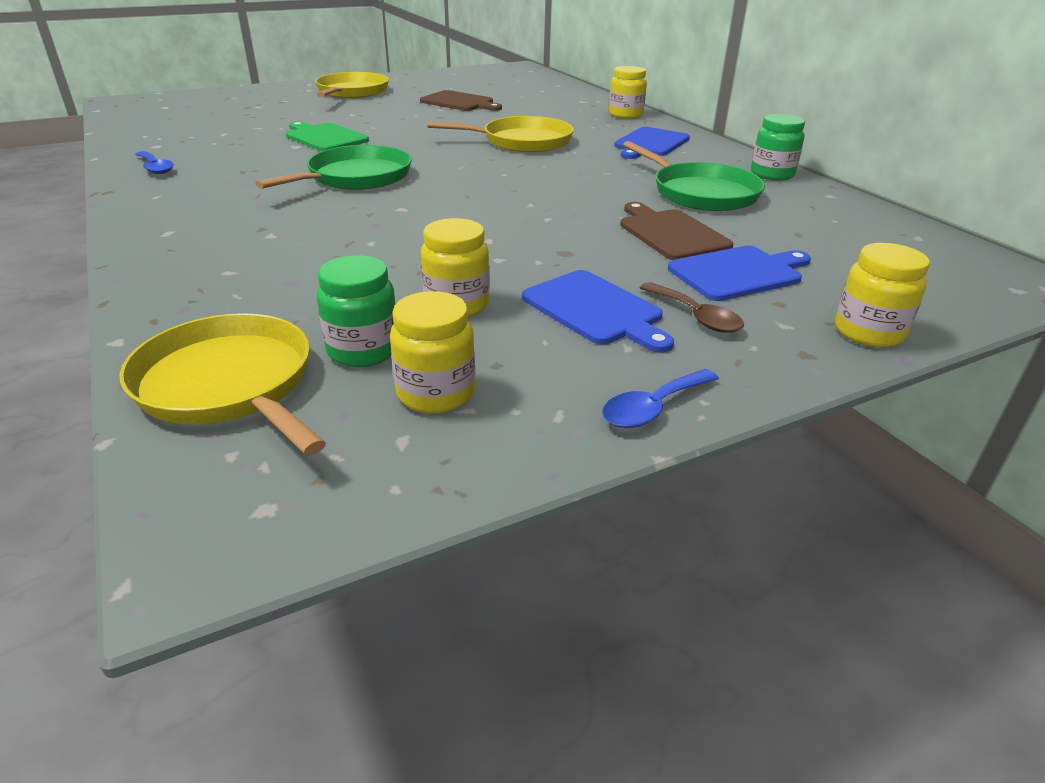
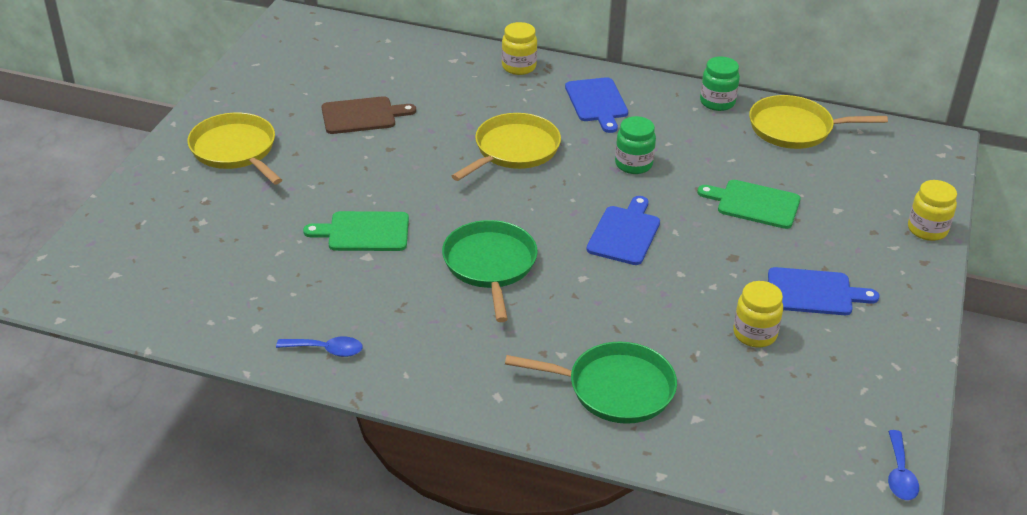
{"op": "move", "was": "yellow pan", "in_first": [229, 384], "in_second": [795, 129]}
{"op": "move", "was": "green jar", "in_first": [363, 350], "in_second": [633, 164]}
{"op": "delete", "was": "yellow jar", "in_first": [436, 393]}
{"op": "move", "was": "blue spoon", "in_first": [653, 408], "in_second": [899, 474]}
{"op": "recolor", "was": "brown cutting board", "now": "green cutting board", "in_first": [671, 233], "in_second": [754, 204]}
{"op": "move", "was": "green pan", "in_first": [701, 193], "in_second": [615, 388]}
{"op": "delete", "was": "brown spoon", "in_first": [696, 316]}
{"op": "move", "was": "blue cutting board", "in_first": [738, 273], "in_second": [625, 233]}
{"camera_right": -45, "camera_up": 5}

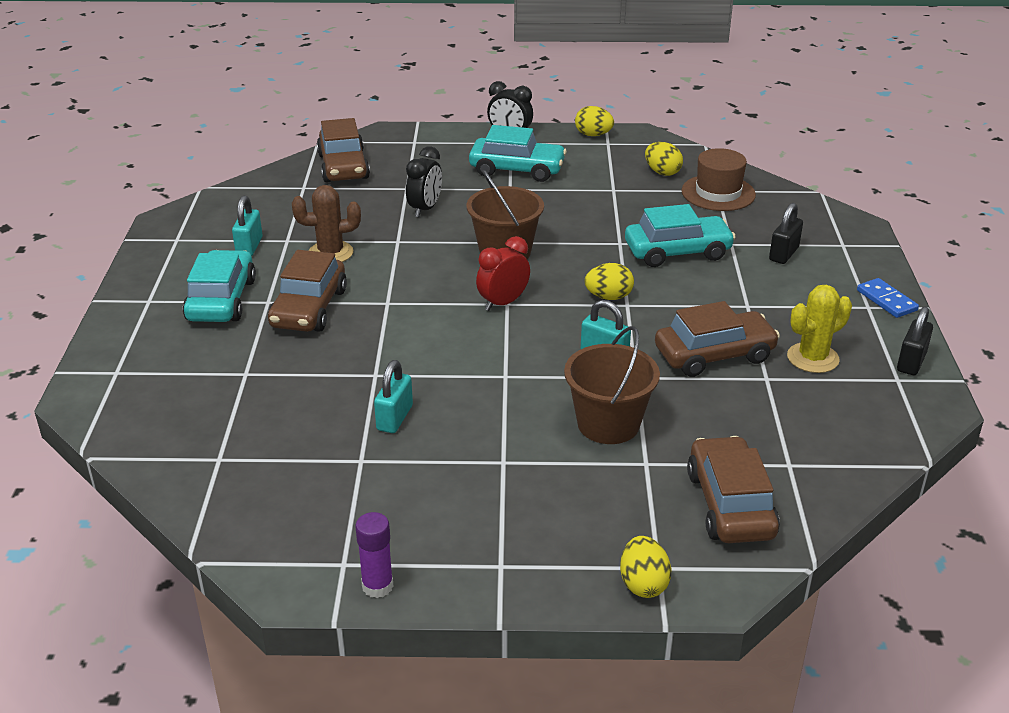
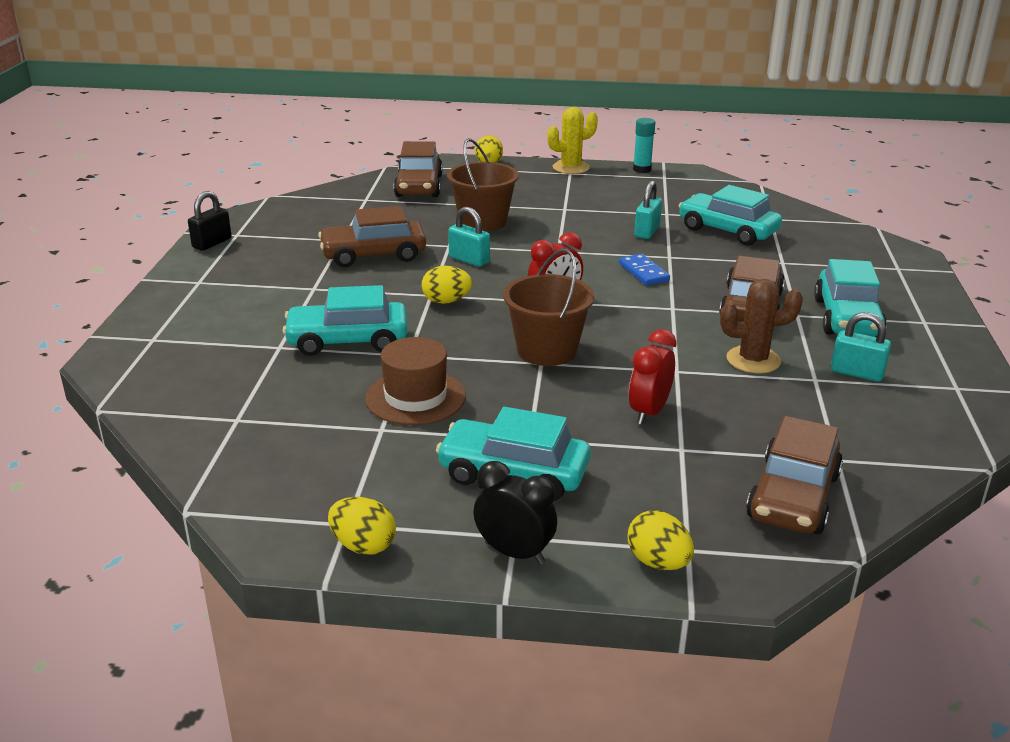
{"op": "rotate", "was": "turquoise padlock", "in_first": [249, 247], "in_second": [856, 373], "clockwise": -75}
{"op": "rotate", "was": "brown car", "in_first": [343, 167], "in_second": [793, 496], "clockwise": -150}
{"op": "recolor", "was": "purple glue stick", "now": "turquoise glue stick", "in_first": [377, 586], "in_second": [642, 169]}
{"op": "recolor", "was": "black clock", "now": "red clock", "in_first": [425, 209], "in_second": [649, 412]}
{"op": "move", "was": "yellow egg", "in_first": [662, 172], "in_second": [658, 562]}
{"op": "move", "was": "brown hat", "in_first": [718, 193], "in_second": [415, 397]}
{"op": "delete", "was": "black padlock", "in_first": [783, 254]}
{"op": "move", "was": "yellow cactus", "in_first": [812, 358], "in_second": [571, 168]}
{"op": "move", "was": "blue domino", "in_first": [886, 300], "in_second": [643, 272]}
{"op": "insert", "now": "turquoise car", "in_second": [727, 231]}
{"camera_right": -175, "camera_up": -5}

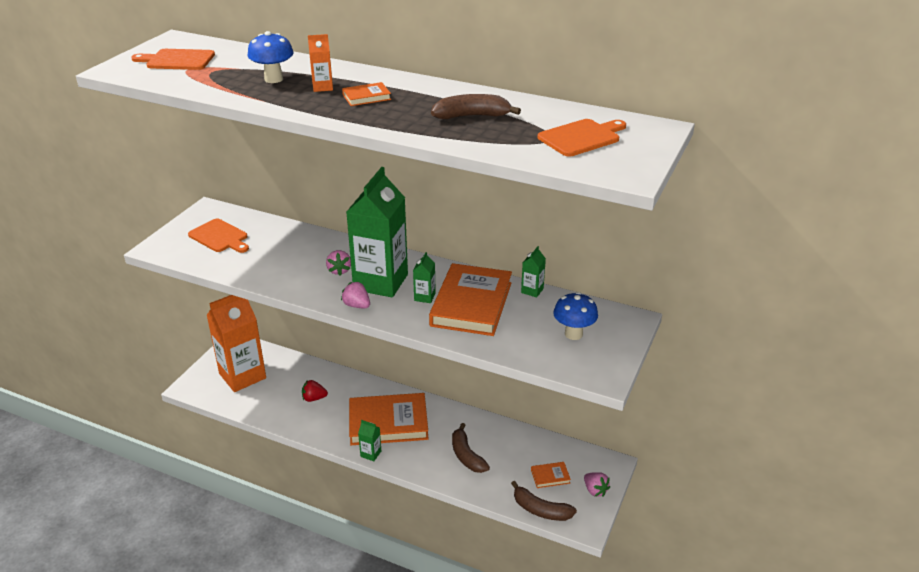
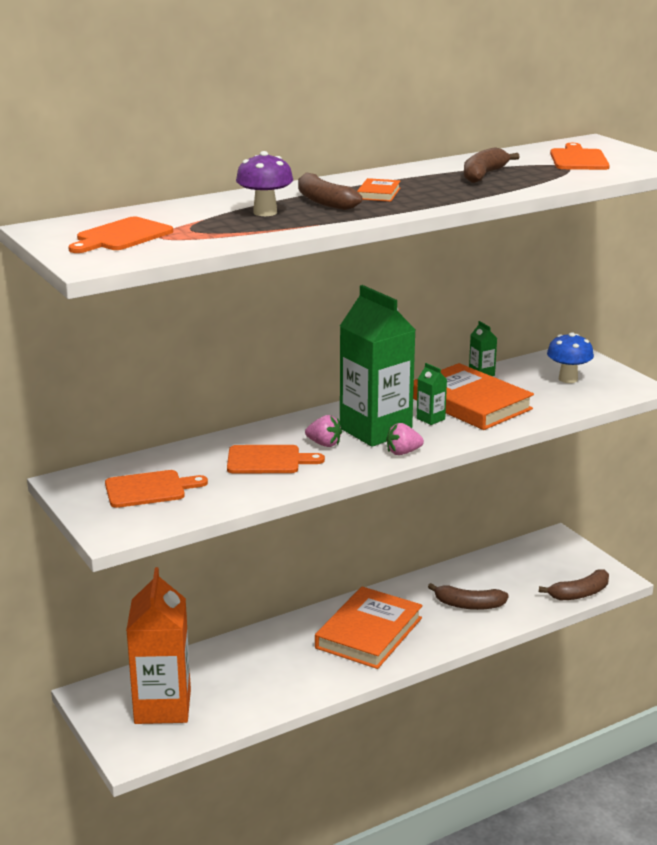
{"op": "recolor", "was": "blue mushroom", "now": "purple mushroom", "in_first": [273, 79], "in_second": [265, 212]}
{"op": "delete", "was": "red strawberry", "in_first": [314, 398]}
{"op": "replace", "was": "orange carton", "now": "brown banana", "in_first": [322, 87], "in_second": [323, 201]}
{"op": "delete", "was": "green carton", "in_first": [371, 454]}
{"op": "delete", "was": "orange book", "in_first": [550, 476]}
{"op": "delete", "was": "pink strawberry", "in_first": [595, 490]}
{"op": "insert", "now": "orange cutting board", "in_second": [268, 460]}
{"camera_right": -55, "camera_up": -10}

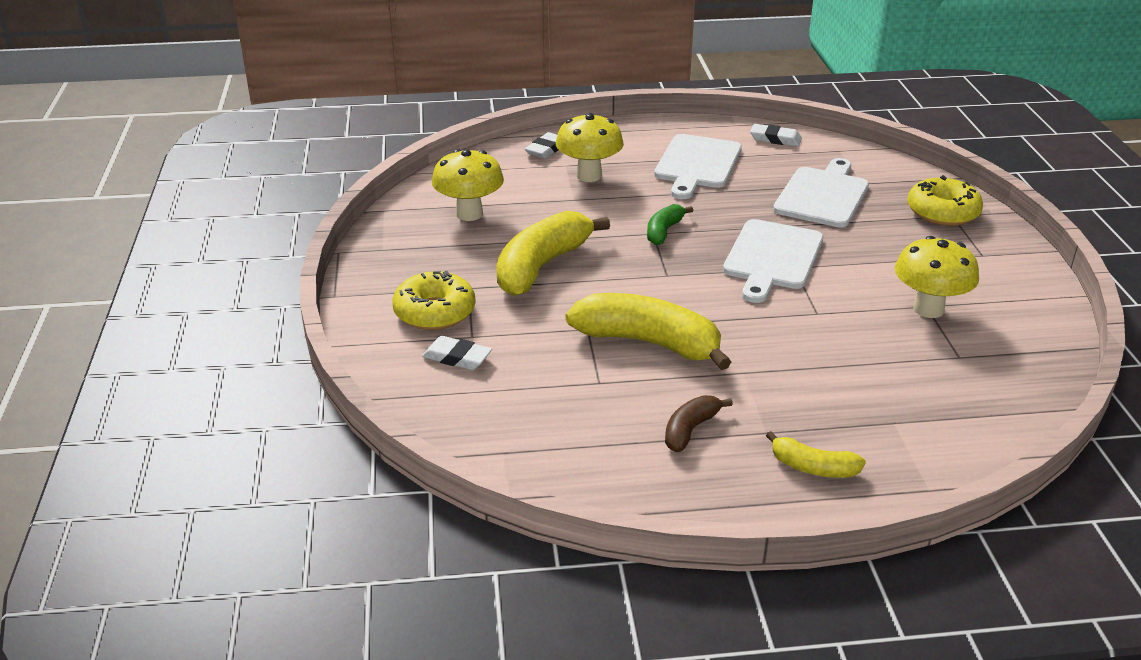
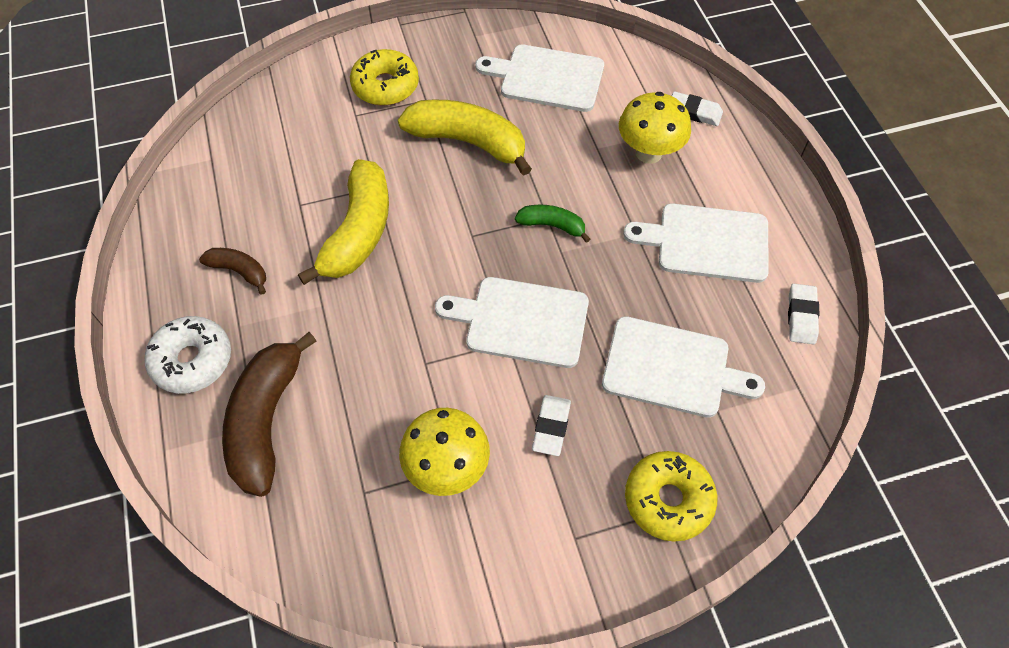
{"op": "move", "was": "white eraser", "in_first": [457, 357], "in_second": [551, 427]}
{"op": "replace", "was": "yellow mushroom", "now": "white cutting board", "in_first": [469, 214], "in_second": [547, 78]}
{"op": "replace", "was": "yellow banana", "now": "white donut", "in_first": [813, 467], "in_second": [192, 360]}
{"op": "insert", "now": "brown banana", "in_second": [266, 421]}
{"camera_right": 80, "camera_up": 25}

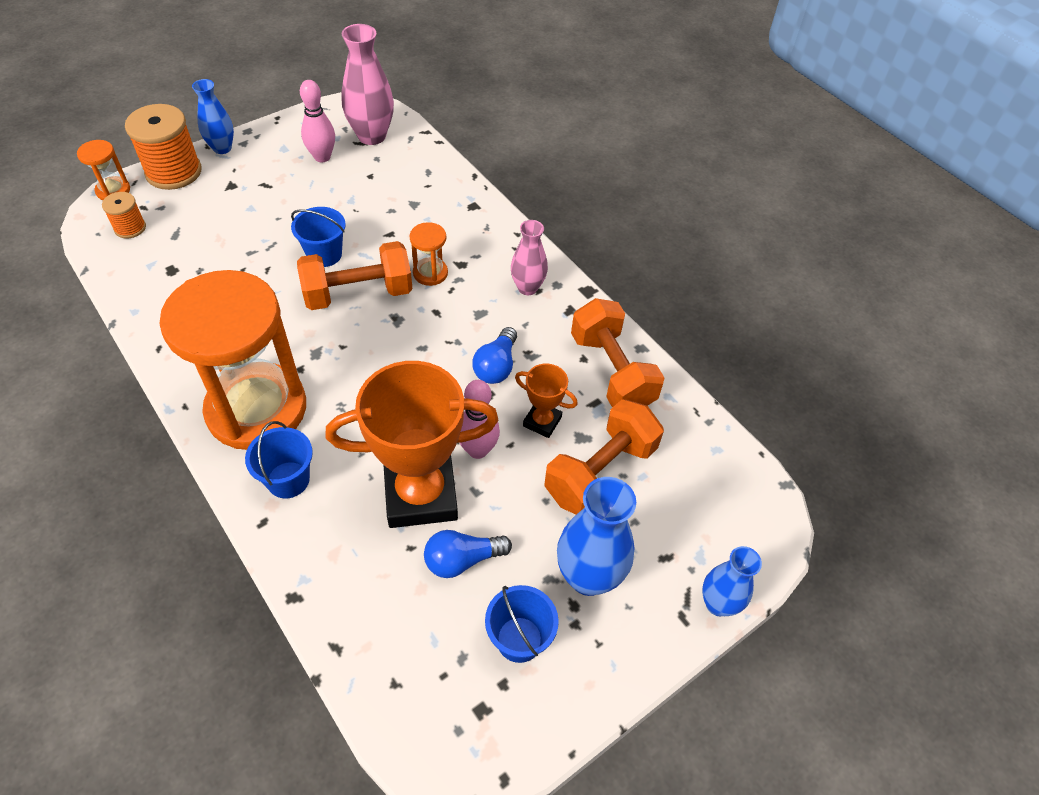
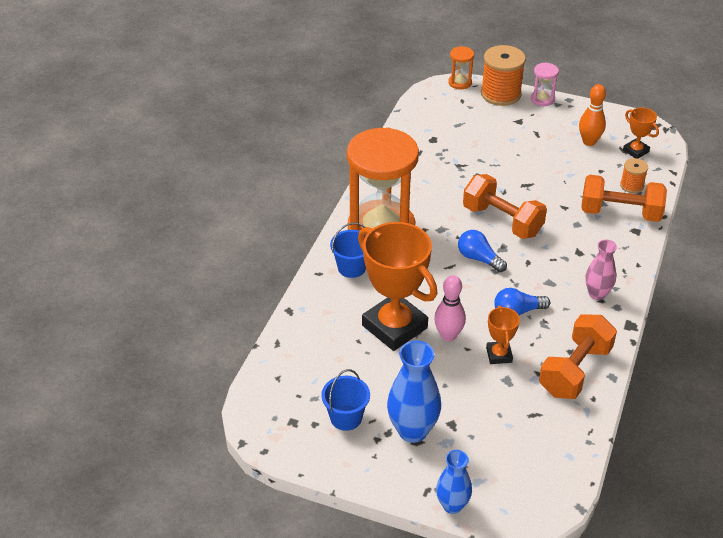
{"op": "move", "was": "orange spool", "in_first": [130, 228], "in_second": [631, 185]}
{"op": "replace", "was": "blue vase", "now": "pink hourglass", "in_first": [222, 148], "in_second": [542, 99]}
{"op": "delete", "was": "blue bucket", "in_first": [324, 254]}
{"op": "recolor", "was": "pink bowling pin", "now": "orange bowling pin", "in_first": [322, 157], "in_second": [589, 142]}
{"op": "replace", "was": "pink vase", "now": "orange trophy", "in_first": [372, 136], "in_second": [635, 151]}
{"op": "delete", "was": "orange hourglass", "in_first": [430, 273]}
{"op": "move", "was": "blue light bulb", "in_first": [462, 560], "in_second": [479, 259]}
{"op": "move", "was": "orange dumbbell", "in_first": [600, 472], "in_second": [620, 213]}
{"camera_right": 60, "camera_up": -10}

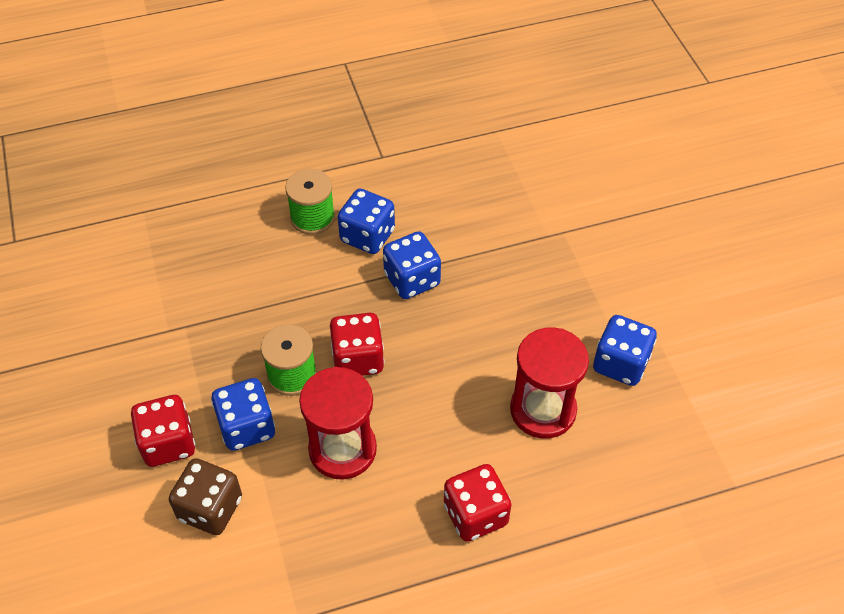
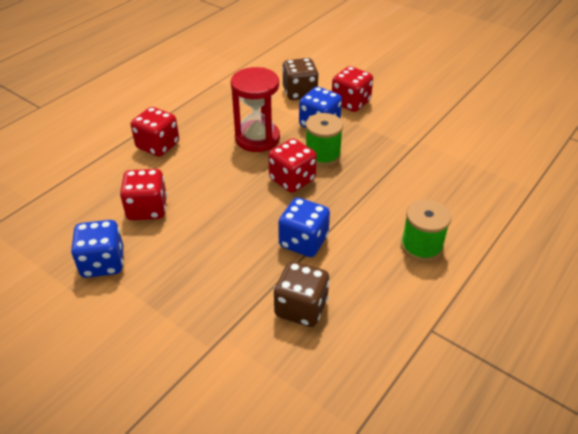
{"op": "delete", "was": "blue dice", "in_first": [367, 236]}
{"op": "replace", "was": "red hourglass", "now": "red dice", "in_first": [543, 410], "in_second": [147, 209]}
{"op": "insert", "now": "brown dice", "in_second": [301, 308]}
{"camera_right": 145, "camera_up": -10}

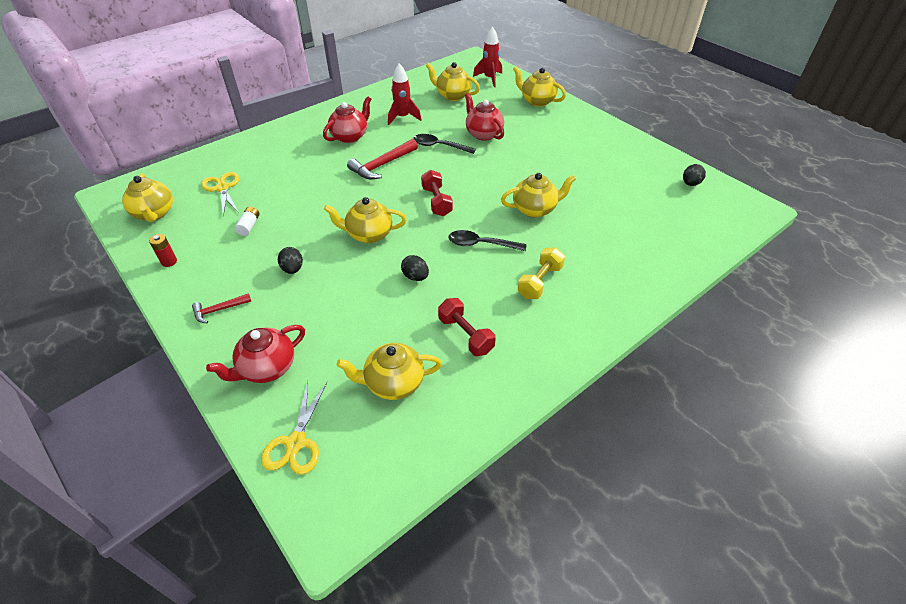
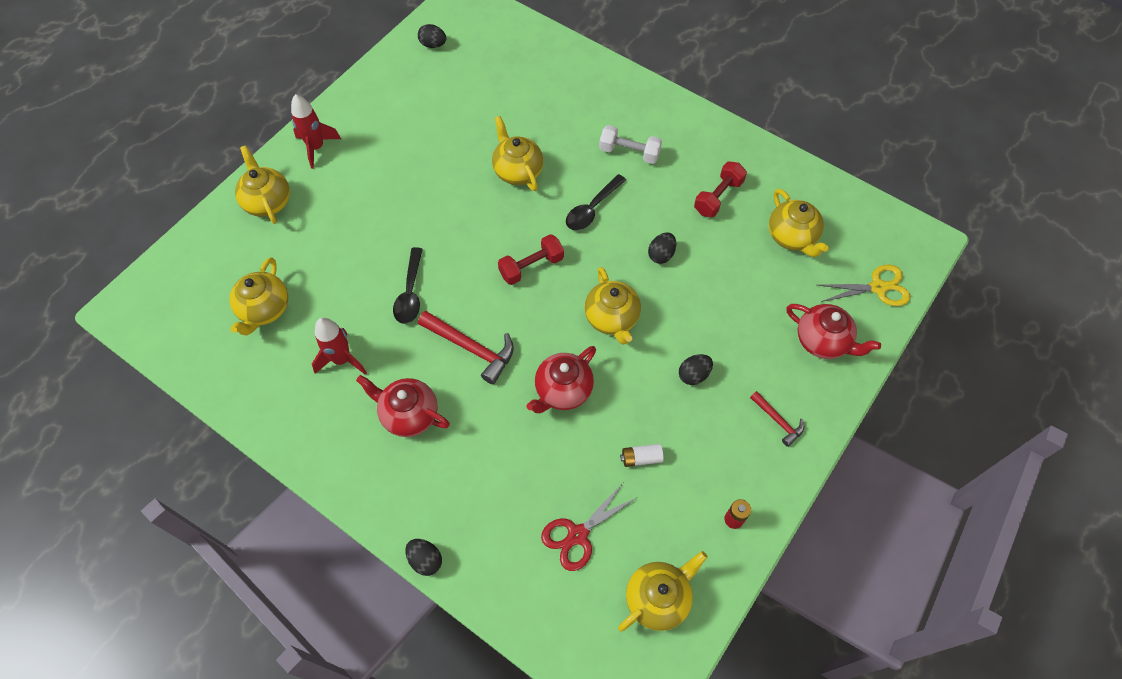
{"op": "recolor", "was": "yellow scissors", "now": "red scissors", "in_first": [222, 188], "in_second": [577, 535]}
{"op": "rotate", "was": "black spoon", "in_first": [481, 244], "in_second": [592, 209], "clockwise": 45}
{"op": "move", "was": "red teapot", "in_first": [483, 134], "in_second": [562, 391]}
{"op": "move", "was": "red rocket", "in_first": [489, 79], "in_second": [316, 148]}
{"op": "rotate", "was": "yellow teapot", "in_first": [537, 101], "in_second": [267, 201], "clockwise": 135}
{"op": "recolor", "was": "yellow dumbbell", "now": "white dumbbell", "in_first": [540, 282], "in_second": [629, 152]}
{"op": "insert", "now": "black egg", "in_second": [425, 560]}
{"camera_right": -105, "camera_up": 15}

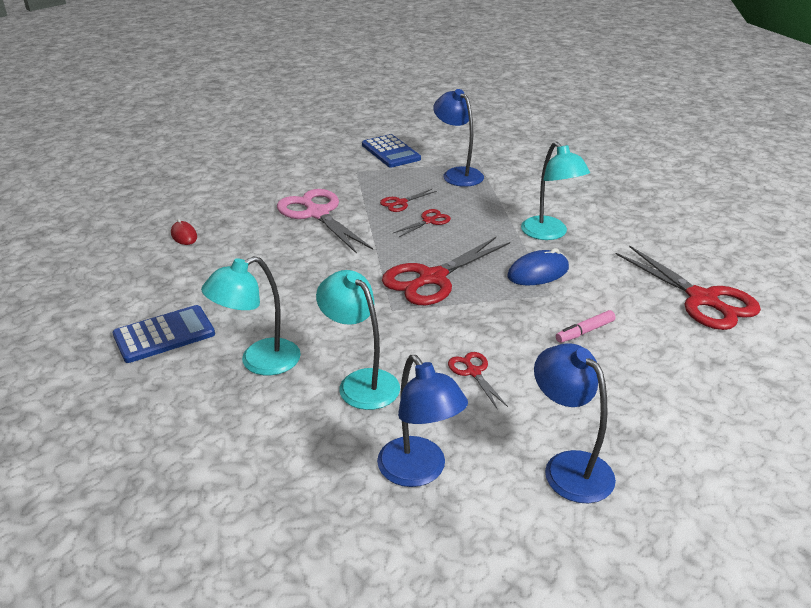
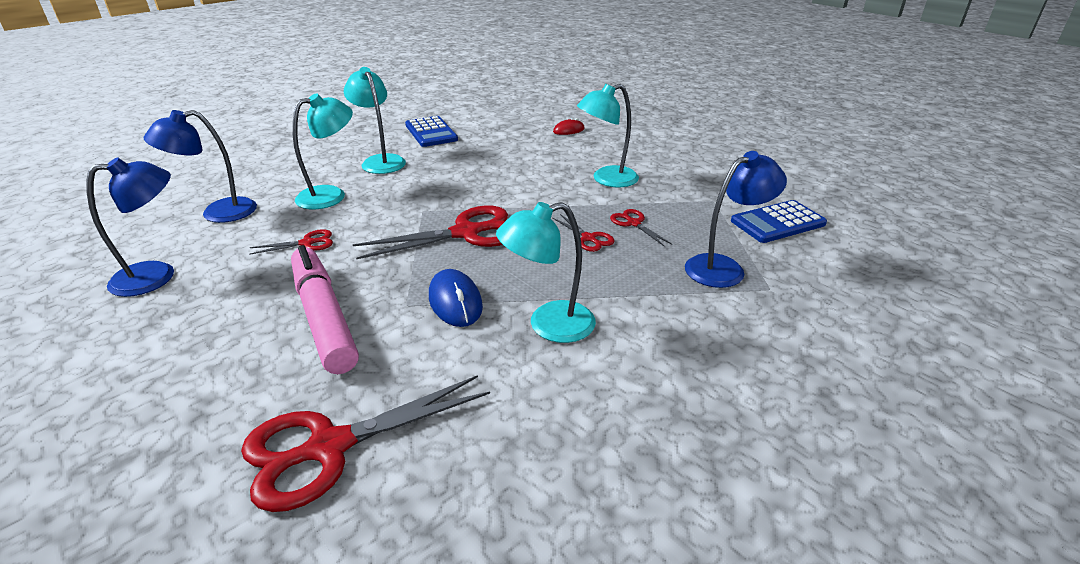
{"op": "replace", "was": "pink scissors", "now": "turquoise lamp", "in_first": [317, 214], "in_second": [606, 179]}
{"op": "rotate", "was": "red scissors", "in_first": [432, 278], "in_second": [466, 233], "clockwise": 105}
{"op": "resize", "was": "pink marker", "in_first": [585, 331], "in_second": [324, 317], "ratio": 2.28}
{"camera_right": 95, "camera_up": 0}

